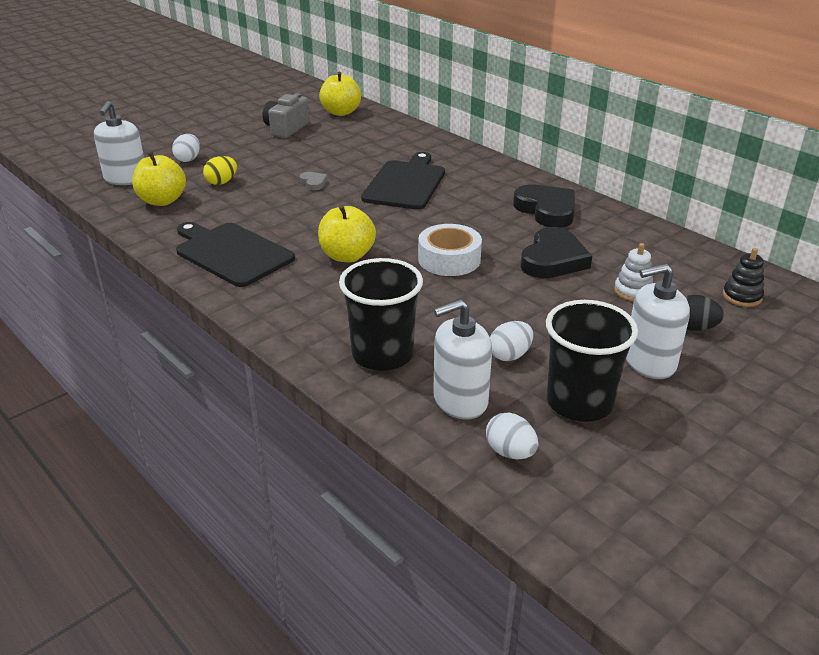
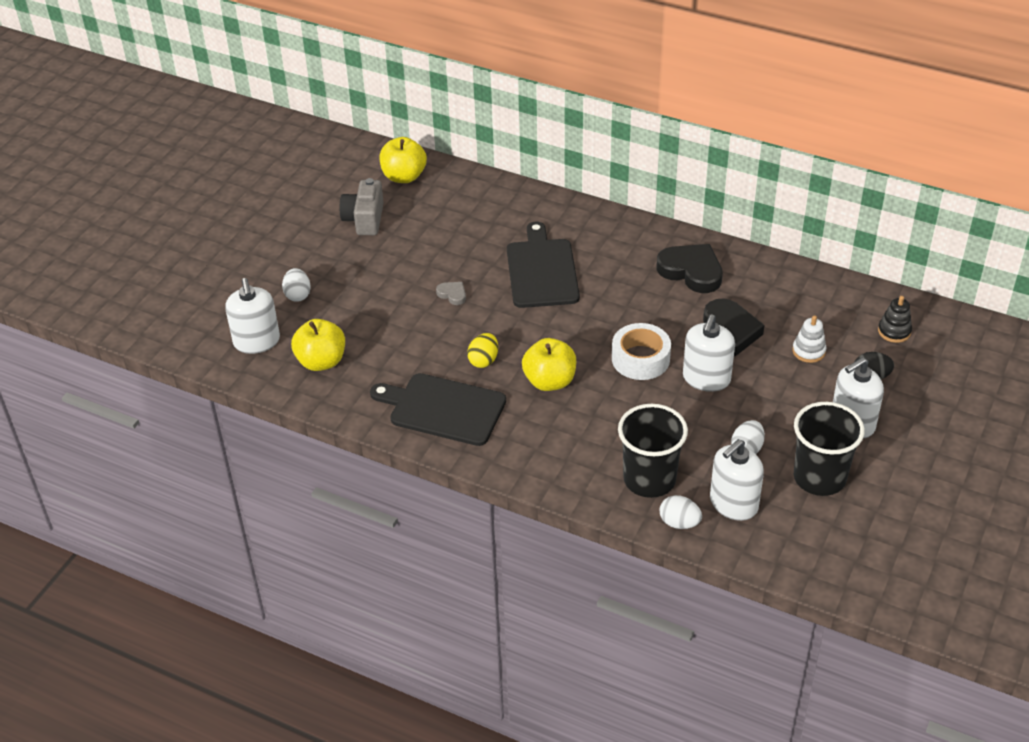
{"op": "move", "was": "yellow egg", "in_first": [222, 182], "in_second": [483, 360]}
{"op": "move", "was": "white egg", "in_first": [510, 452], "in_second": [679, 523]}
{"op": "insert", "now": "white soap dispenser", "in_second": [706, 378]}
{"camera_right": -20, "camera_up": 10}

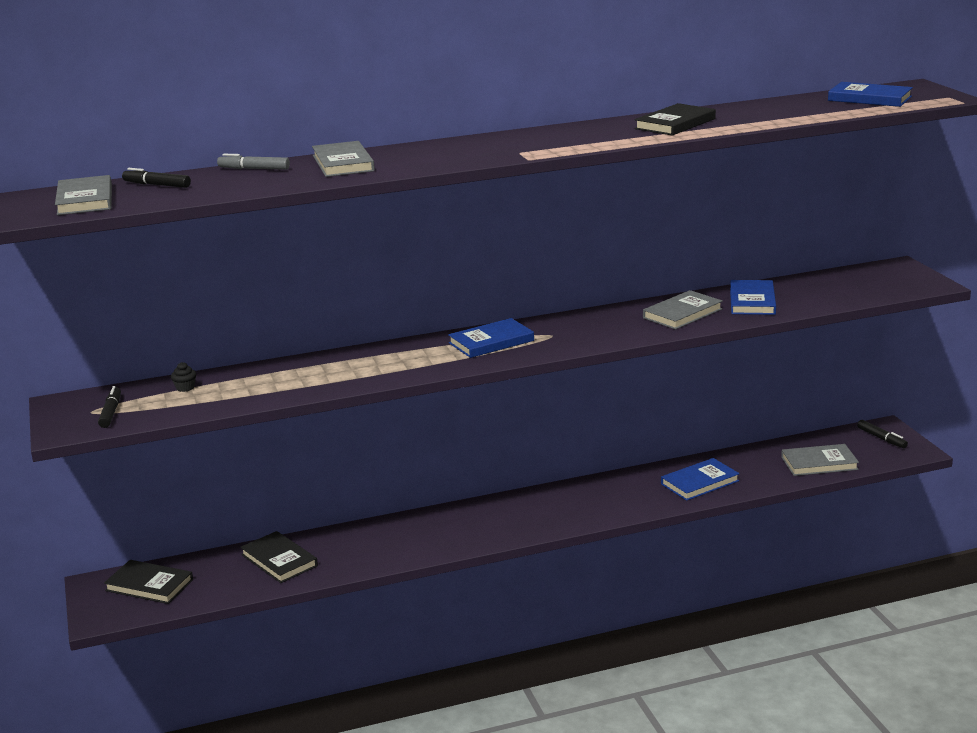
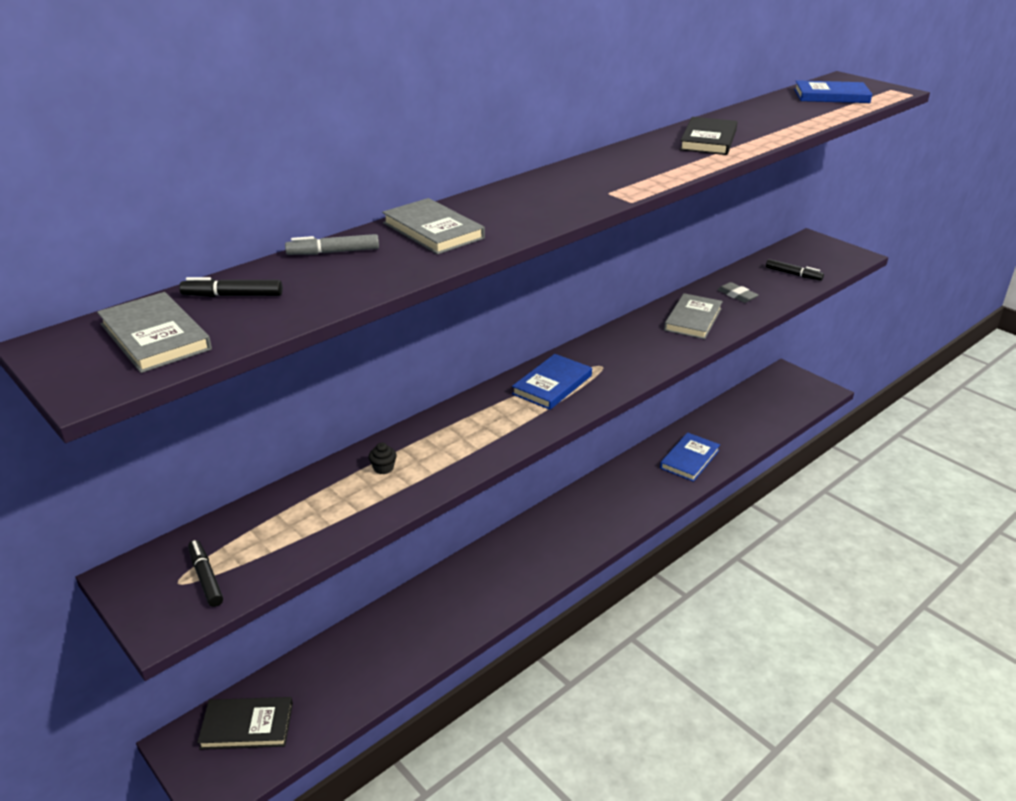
{"op": "move", "was": "black cupcake", "in_first": [185, 388], "in_second": [383, 468]}
{"op": "delete", "was": "black book", "in_first": [279, 560]}
{"op": "replace", "was": "blue book", "now": "grey eraser", "in_first": [752, 301], "in_second": [737, 295]}
{"op": "delete", "was": "grey book", "in_first": [819, 463]}
{"op": "move", "was": "black marker", "in_first": [881, 438], "in_second": [793, 274]}
{"camera_right": -25, "camera_up": 10}

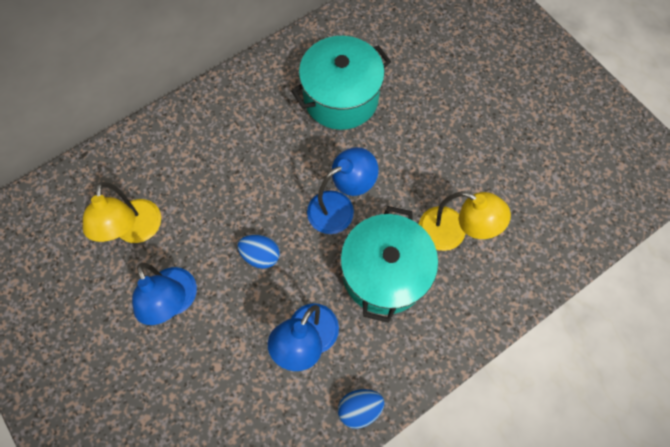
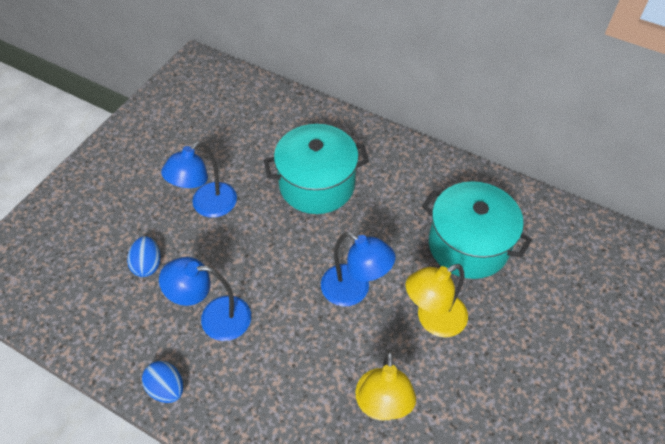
{"op": "move", "was": "yellow lamp", "in_first": [137, 231], "in_second": [433, 320]}
{"op": "move", "was": "blue egg", "in_first": [261, 255], "in_second": [148, 265]}
{"op": "move", "was": "turquoise pot", "in_first": [384, 273], "in_second": [317, 184]}
{"camera_right": 65, "camera_up": -15}

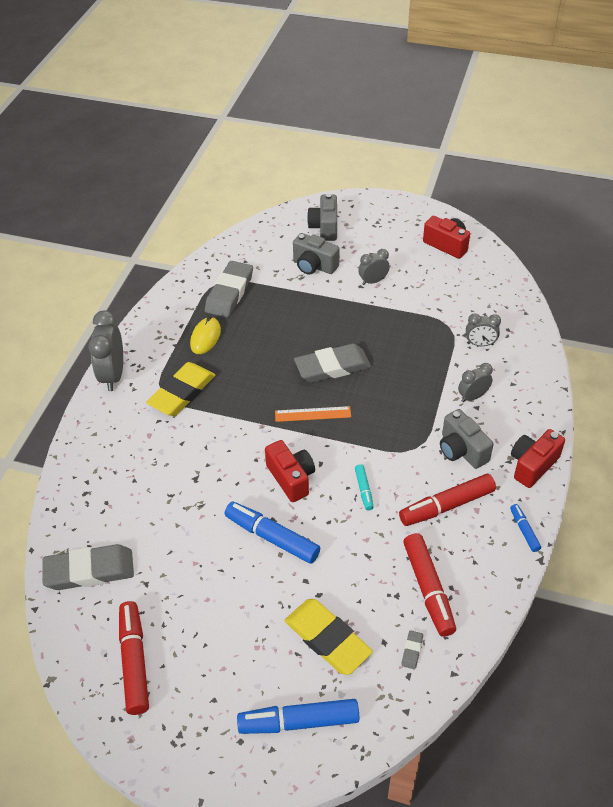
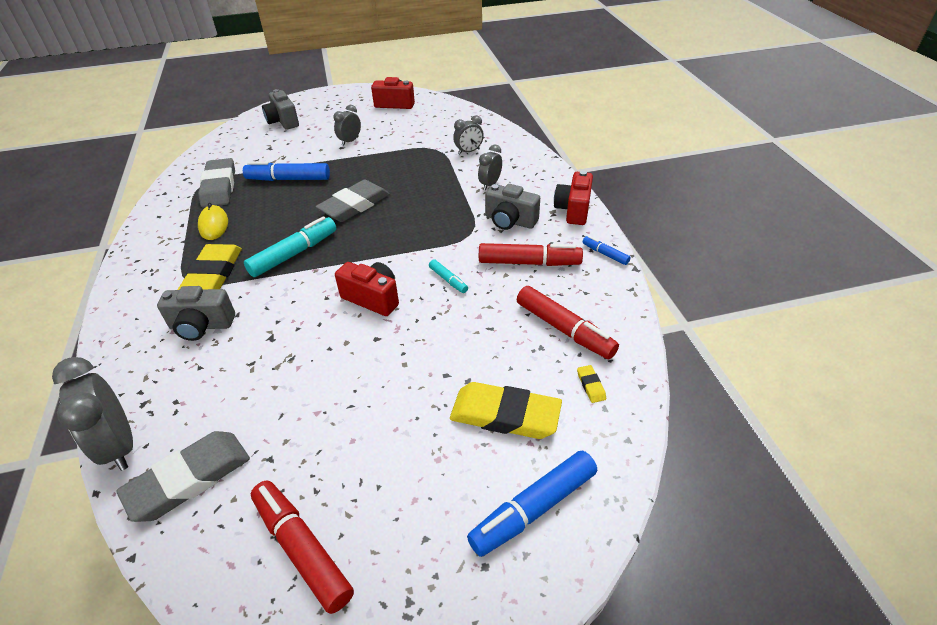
{"op": "move", "was": "grey clock", "in_first": [113, 375], "in_second": [120, 446]}
{"op": "move", "was": "blue marker", "in_first": [272, 537], "in_second": [288, 179]}
{"op": "delete", "was": "orange ruler", "in_first": [312, 414]}
{"op": "move", "was": "grey camera", "in_first": [314, 266], "in_second": [201, 326]}
{"op": "rotate", "was": "red marker", "in_first": [446, 506], "in_second": [529, 263], "clockwise": -120}
{"op": "recolor", "was": "grey eraser", "now": "yellow eraser", "in_first": [412, 651], "in_second": [591, 385]}
{"op": "insert", "now": "turquoise marker", "in_second": [294, 254]}
{"camera_right": -30, "camera_up": -5}

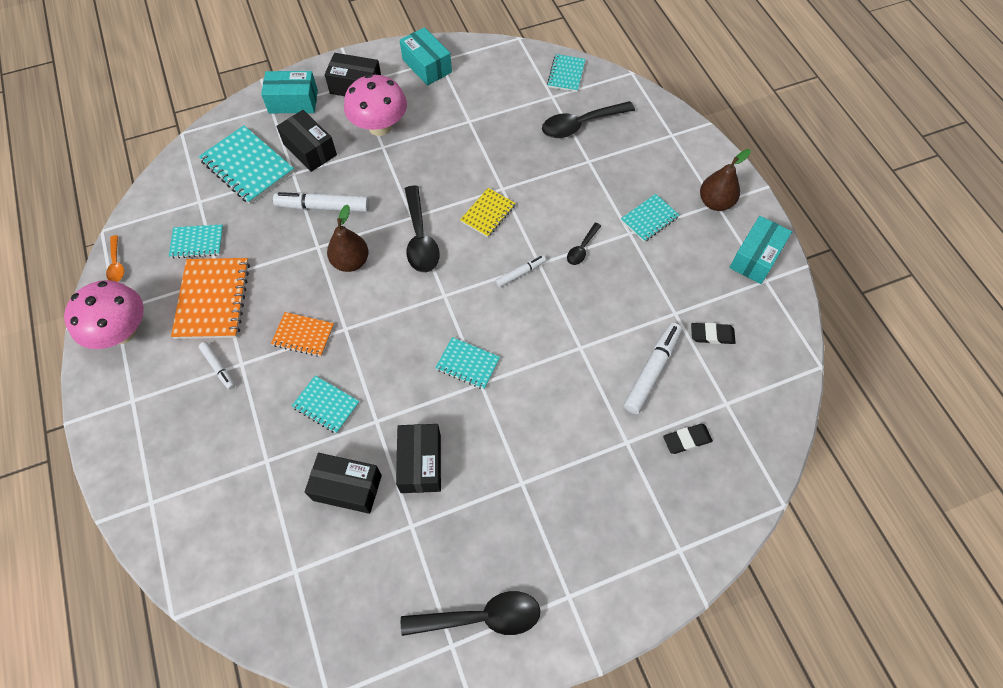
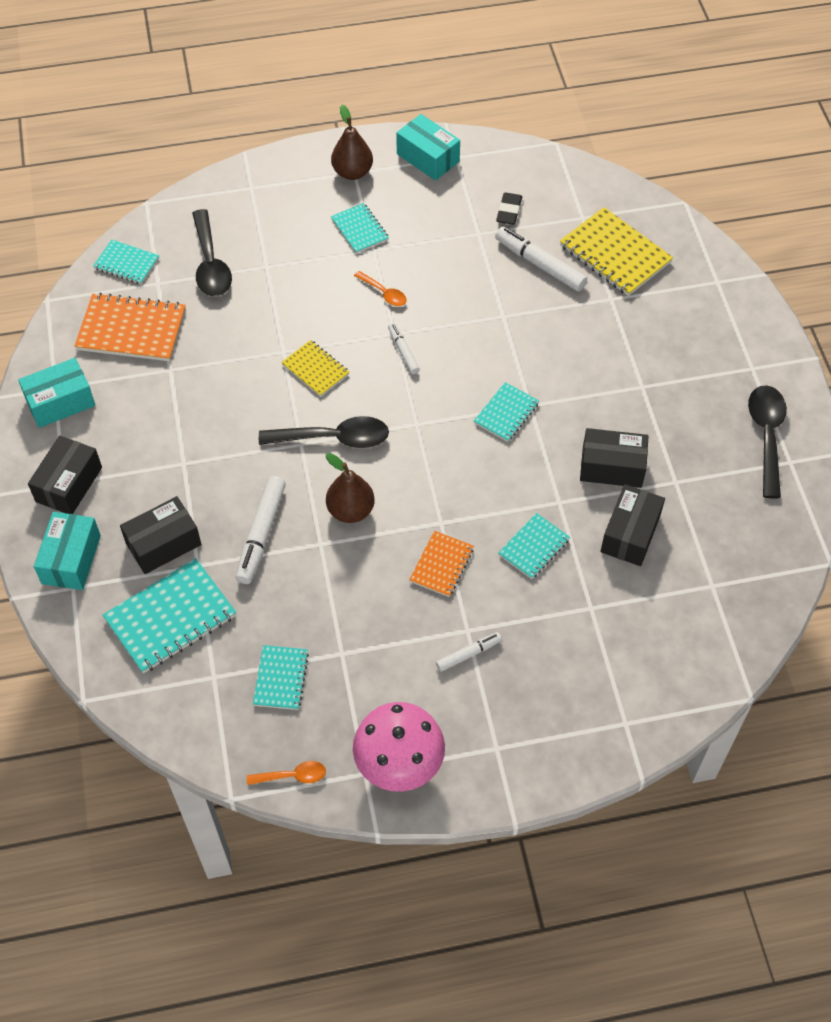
{"op": "move", "was": "orange notebook", "in_first": [212, 299], "in_second": [131, 330]}
{"op": "delete", "was": "pink mushroom", "in_first": [380, 127]}
{"op": "recolor", "was": "black spoon", "now": "orange spoon", "in_first": [582, 248], "in_second": [384, 293]}
{"op": "replace", "was": "black eraser", "now": "yellow notebook", "in_first": [687, 440], "in_second": [615, 254]}
{"camera_right": -80, "camera_up": -5}

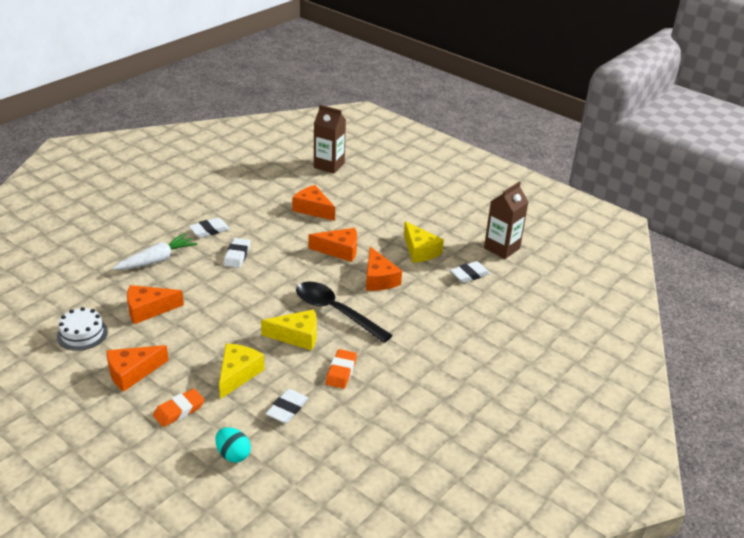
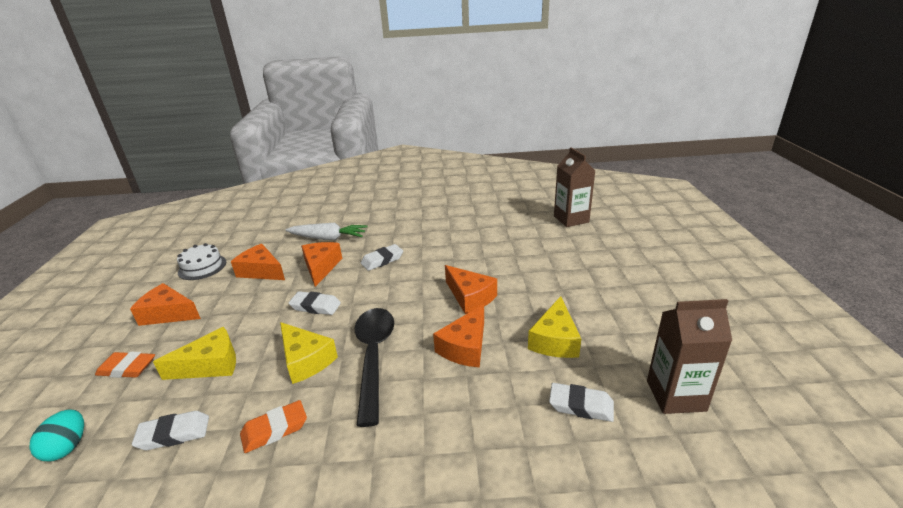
{"op": "move", "was": "white eraser", "in_first": [209, 230], "in_second": [315, 306]}
{"op": "move", "was": "orange cheese", "in_first": [313, 209], "in_second": [321, 267]}
{"camera_right": 50, "camera_up": -5}

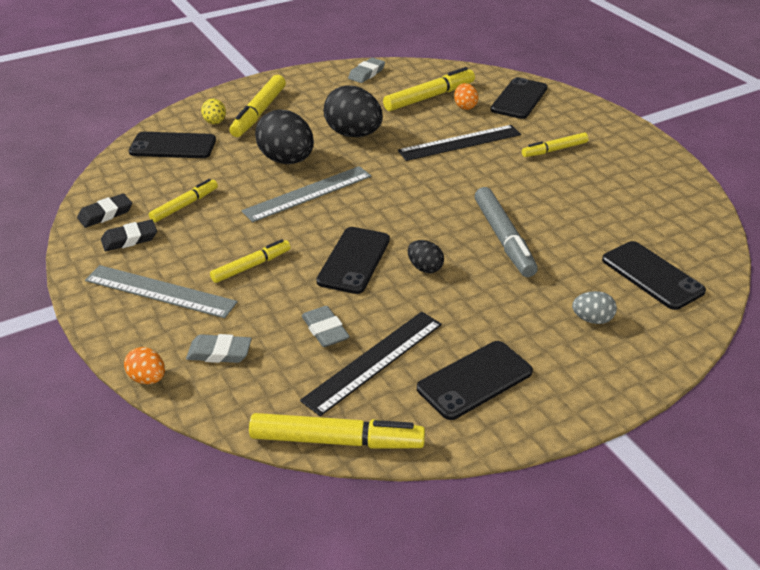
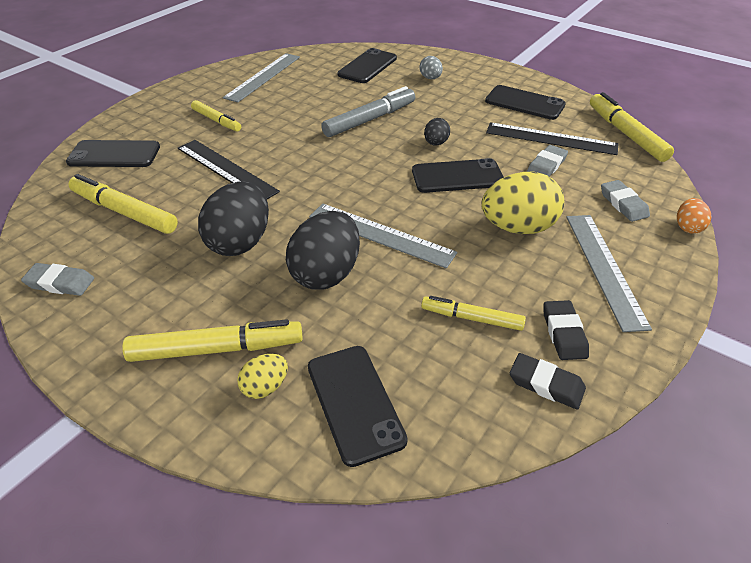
{"op": "rotate", "was": "black eraser", "in_first": [129, 239], "in_second": [564, 333], "clockwise": 45}
{"op": "replace", "was": "yellow marker", "now": "yellow egg", "in_first": [251, 266], "in_second": [517, 227]}
{"op": "delete", "was": "orange egg", "in_first": [465, 106]}
{"op": "insert", "now": "grey ruler", "in_second": [263, 77]}
{"camera_right": -115, "camera_up": 5}

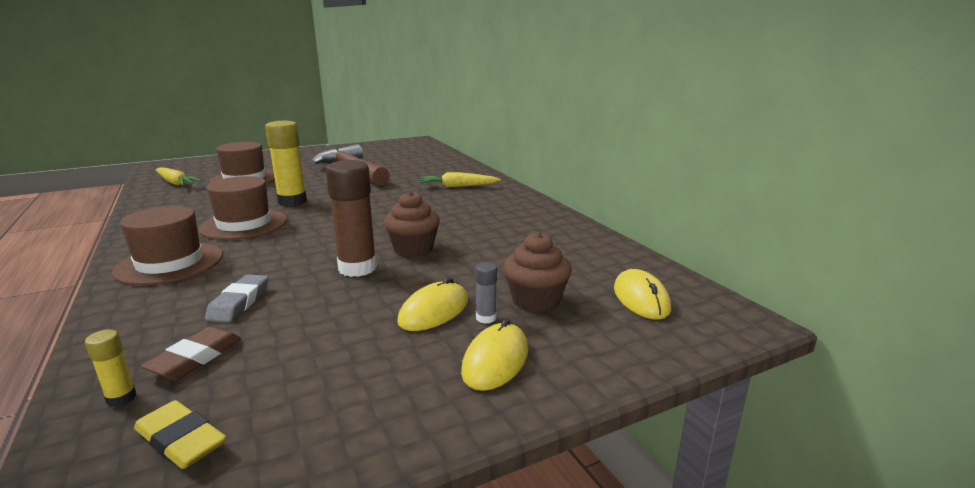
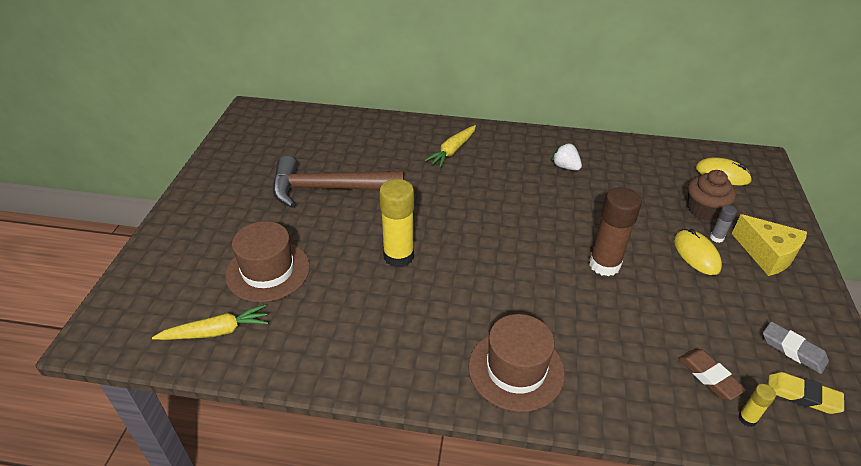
{"op": "rotate", "was": "yellow eraser", "in_first": [181, 440], "in_second": [802, 395], "clockwise": 45}
{"op": "delete", "was": "brown hat", "in_first": [244, 224]}
{"op": "move", "was": "grey eraser", "in_first": [239, 302], "in_second": [793, 350]}
{"op": "delete", "was": "brown cupcake", "in_first": [413, 248]}
{"op": "replace", "was": "yellow mouse", "now": "yellow cheese", "in_first": [495, 360], "in_second": [767, 254]}
{"op": "insert", "now": "white strawberry", "in_second": [565, 167]}
{"camera_right": -55, "camera_up": 20}

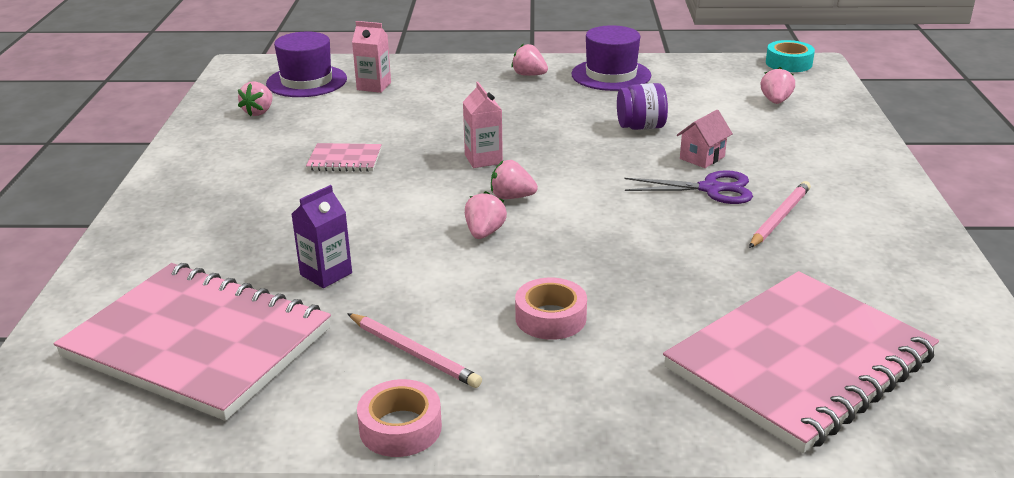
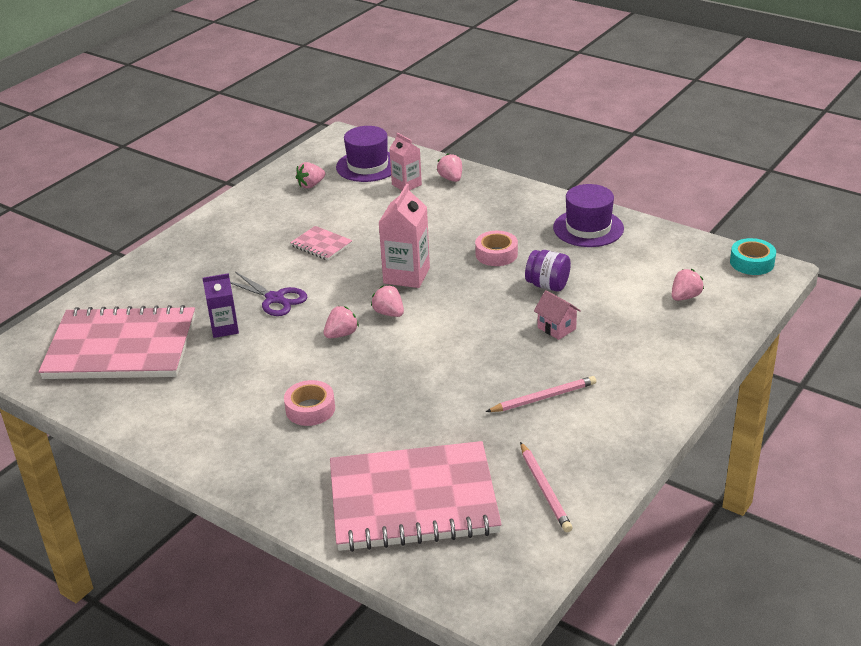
{"op": "rotate", "was": "pink notebook", "in_first": [198, 343], "in_second": [121, 347], "clockwise": -60}
{"op": "move", "was": "pink pencil", "in_first": [413, 353], "in_second": [544, 489]}
{"op": "move", "was": "pink tape", "in_first": [400, 428], "in_second": [496, 254]}
{"op": "resize", "was": "pink carton", "in_first": [483, 159], "in_second": [406, 275], "ratio": 1.56}
{"op": "move", "was": "pink strawberry", "in_first": [529, 75], "in_second": [451, 179]}
{"op": "move", "was": "purple scissors", "in_first": [711, 189], "in_second": [275, 299]}
{"op": "rotate", "was": "pink house", "in_first": [702, 157], "in_second": [556, 328], "clockwise": 60}
{"camera_right": 35, "camera_up": 5}

